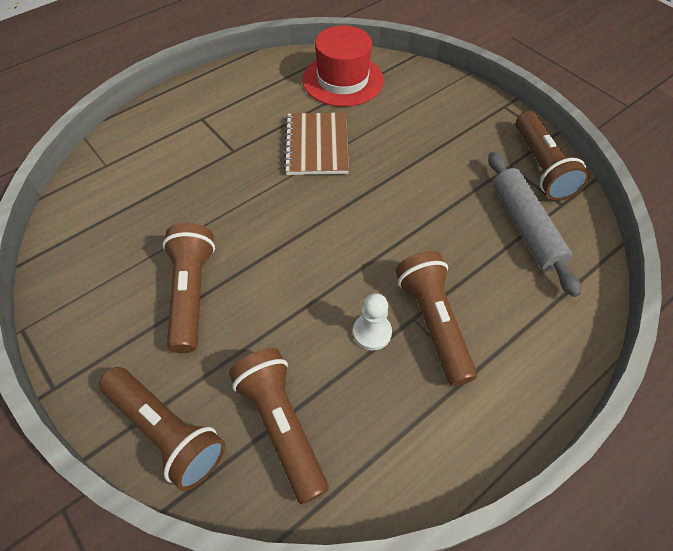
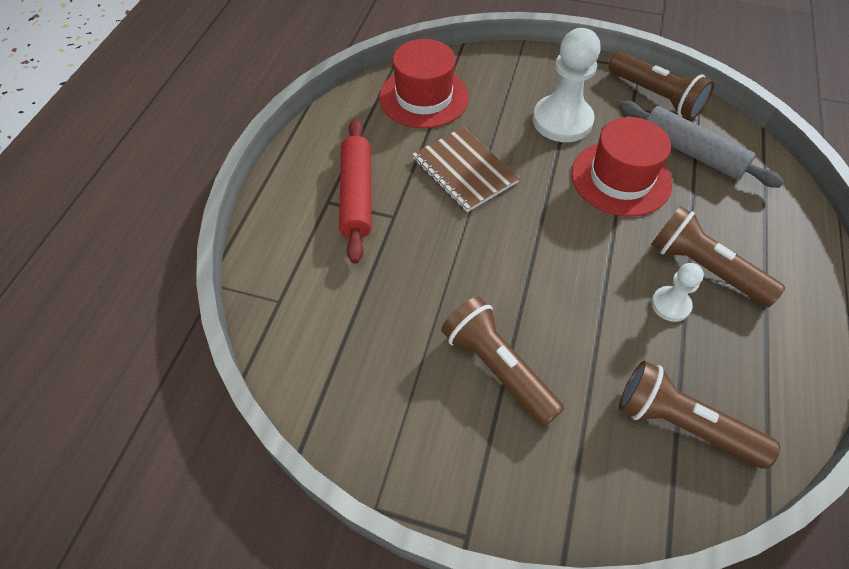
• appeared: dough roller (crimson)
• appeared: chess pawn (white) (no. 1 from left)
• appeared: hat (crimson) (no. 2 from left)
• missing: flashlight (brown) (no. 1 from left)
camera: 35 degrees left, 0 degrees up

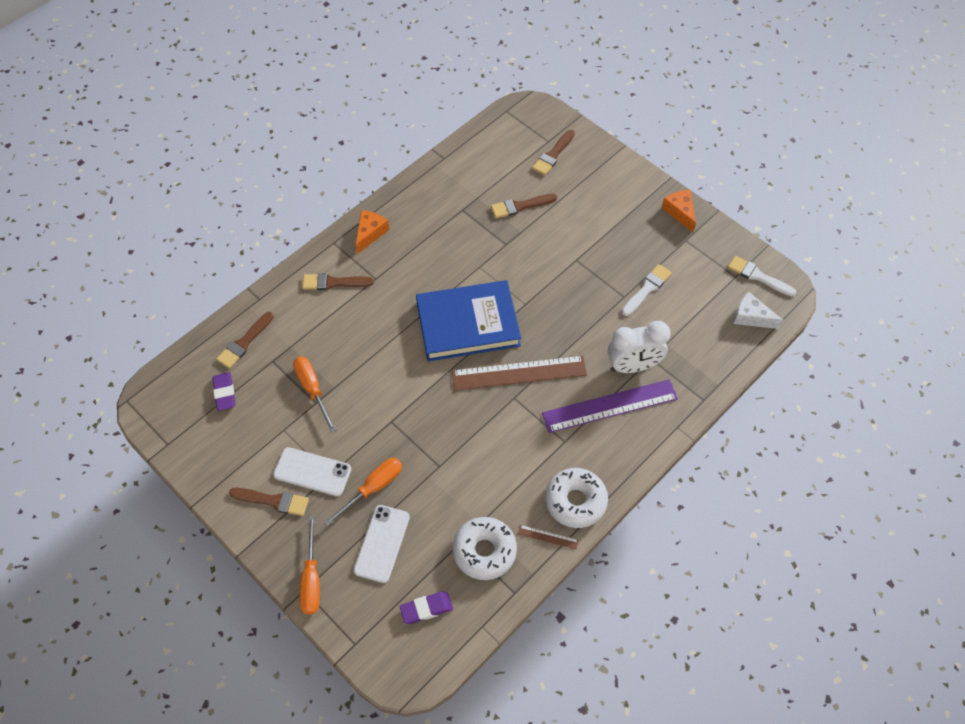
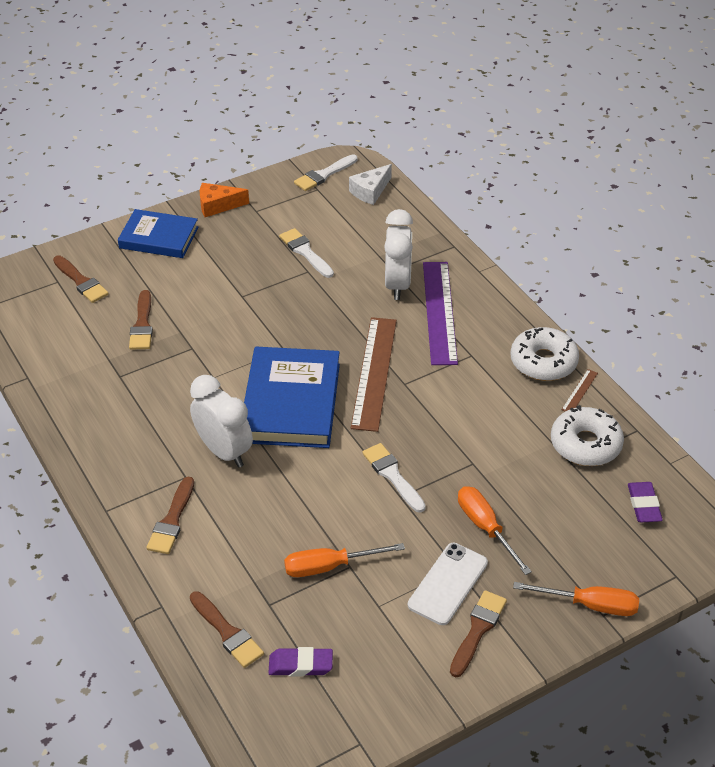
• appeared: book (royal blue) (no. 1 from left)
• appeared: clock (white) (no. 1 from left)
• appeared: brush (white) (no. 3 from left)
• missing: smartphone (white) (no. 2 from left)
• missing: piece of cheese (orange-coloured) (no. 1 from left)
camera: 75 degrees left, 15 degrees down

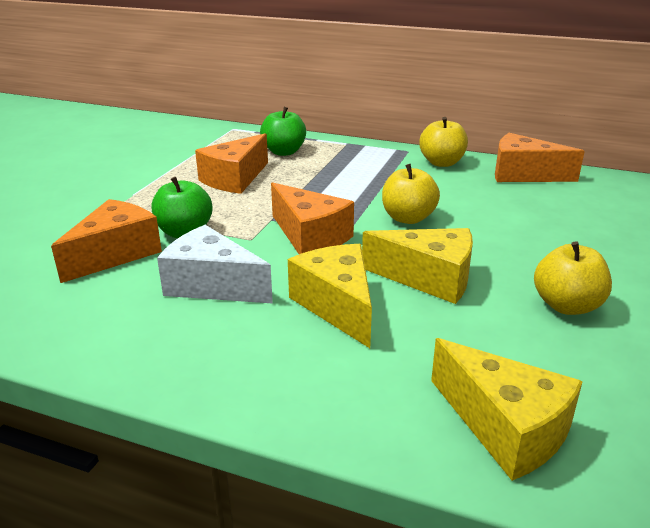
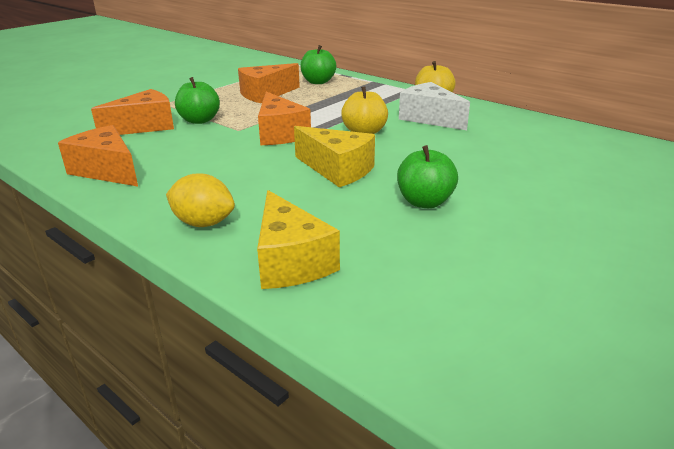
• relocated: piece of cheese (orange-coloured) (no. 4 from left in the first image) to piece of cheese (orange-coloured) (no. 1 from left)
• appeared: lemon (yellow)
• colour: apple (yellow) (no. 3 from left) to apple (green) (no. 3 from left)
• relocated: piece of cheese (white)
• missing: piece of cheese (yellow) (no. 1 from left)
camera: 20 degrees right, 0 degrees up

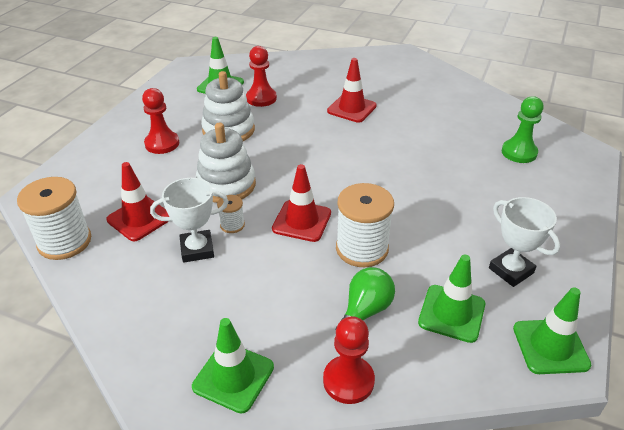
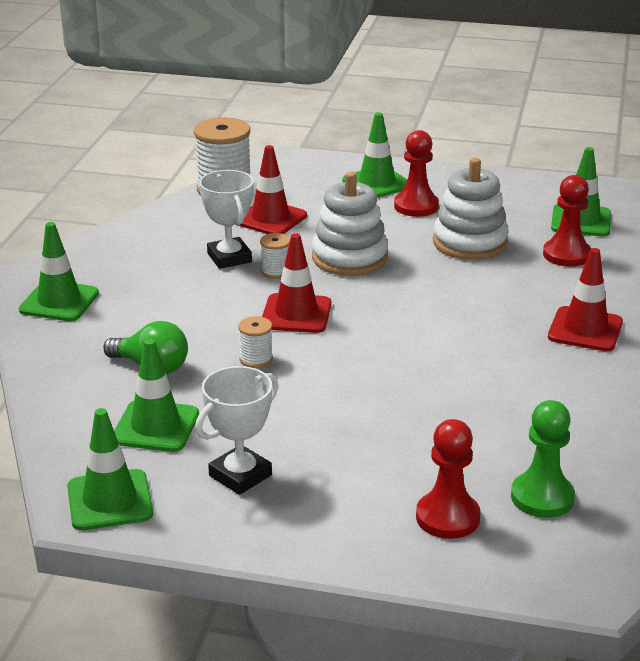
• size: spool (white) (no. 3 from left in the first image) x0.49
• appeared: road cone (green) (no. 4 from left)
• relocated: chess pawn (crimson) (no. 3 from left in the first image) to chess pawn (crimson) (no. 2 from left)
camera: 80 degrees right, 10 degrees down

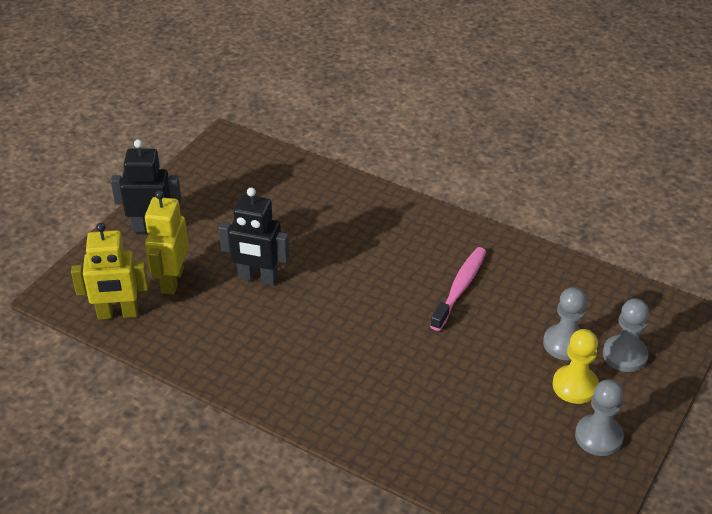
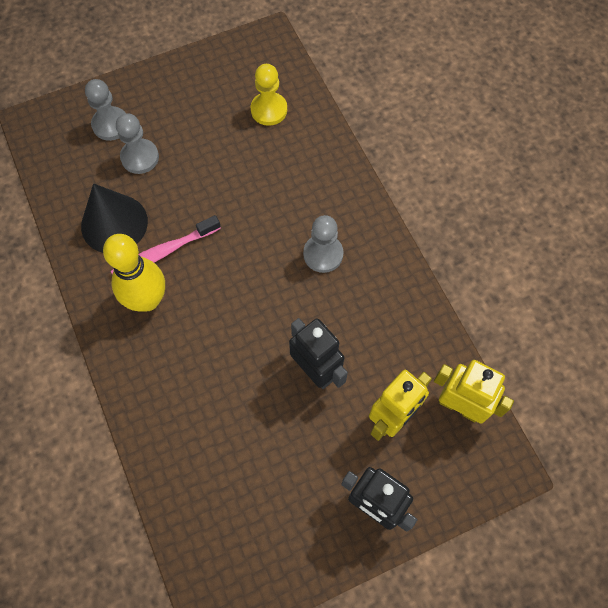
• appeared: cone (jet-black)
• appeared: skittle (yellow)
• relocated: chess pawn (yellow)
• relocated: chess pawn (gray) (no. 2 from left in the first image) to chess pawn (gray) (no. 3 from left)
camera: 145 degrees left, 25 degrees up

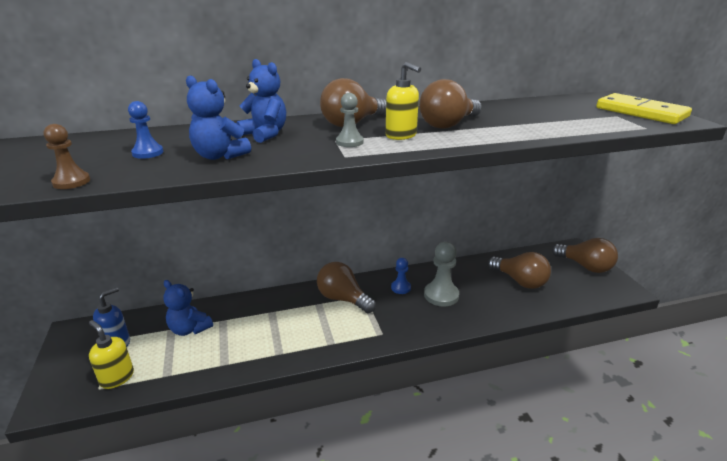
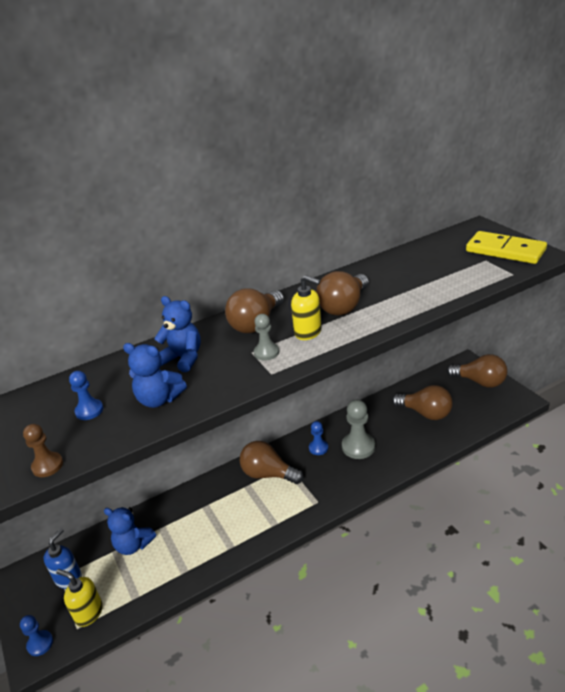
• appeared: chess pawn (royal blue) (no. 1 from left)
camera: 10 degrees left, 5 degrees up

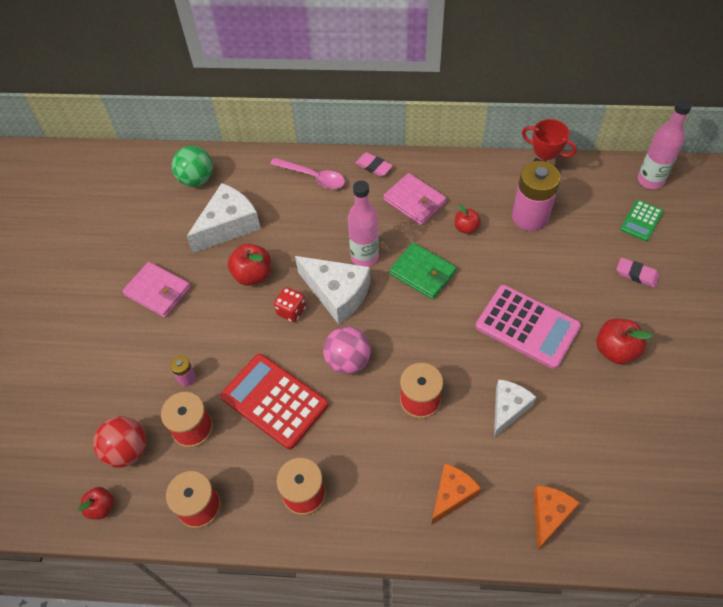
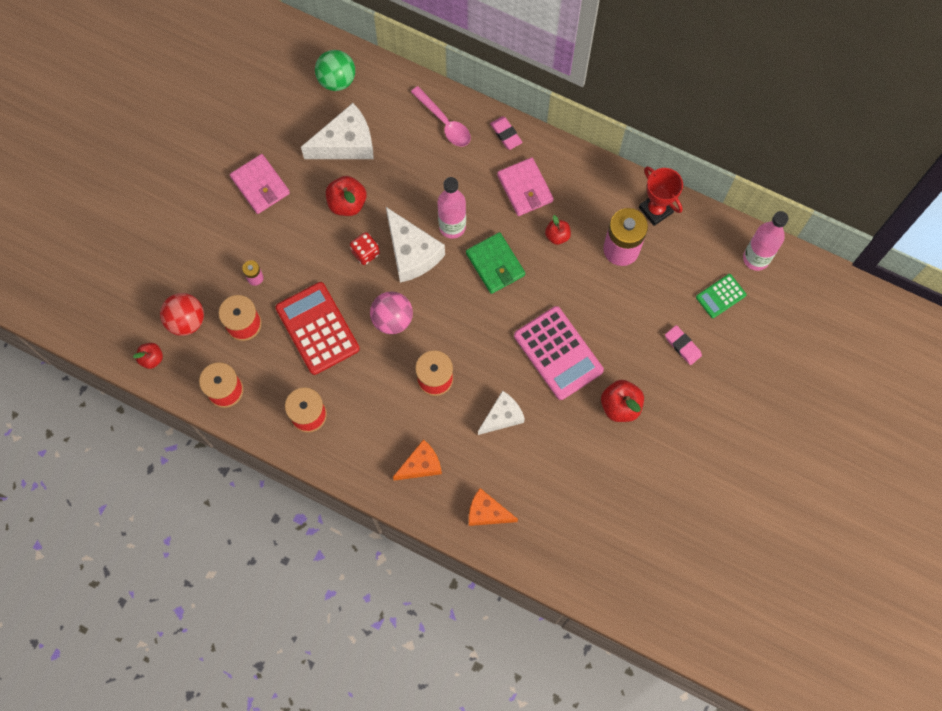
• spun: piece of cheese (orange-coloured) (no. 2 from left) 120 degrees counterclockwise
camera: 20 degrees right, 15 degrees up

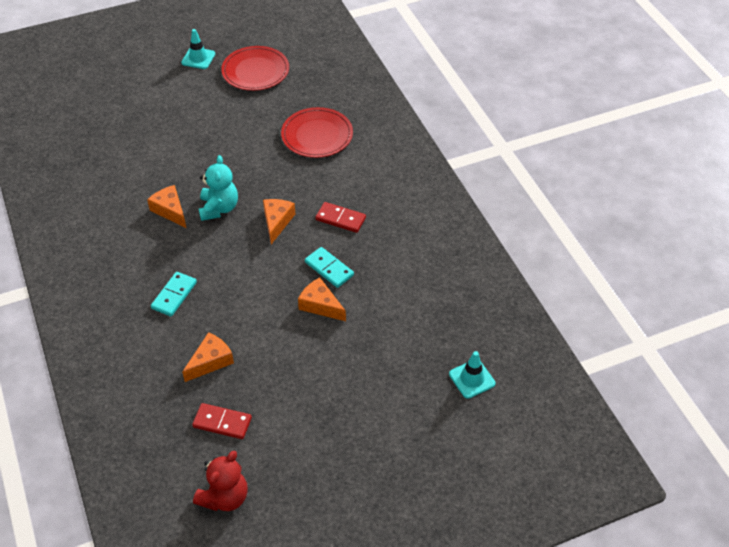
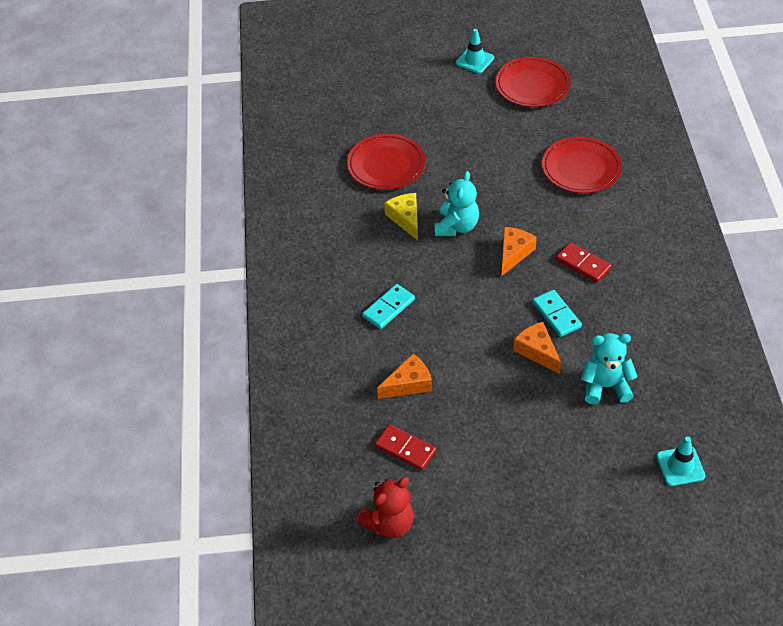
• appeared: flat dish (crimson) (no. 1 from left)
• colour: piece of cheese (orange-coloured) (no. 1 from left) to piece of cheese (yellow)
• appeared: teddy (aqua) (no. 2 from left)
camera: 20 degrees right, 0 degrees up

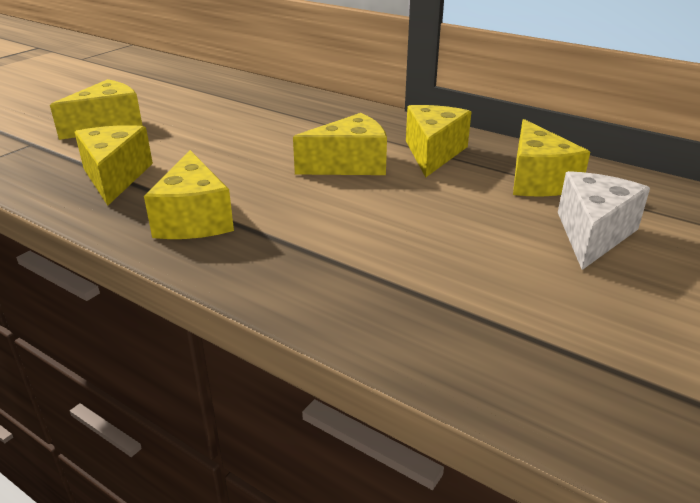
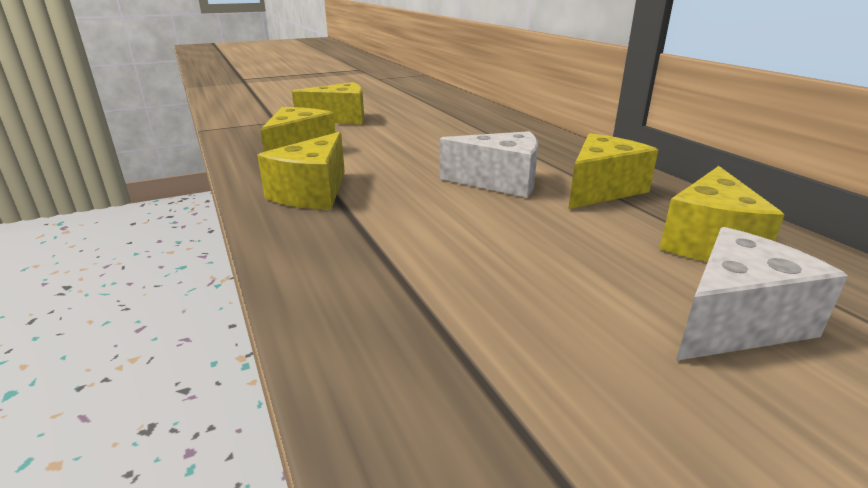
• colour: piece of cheese (yellow) (no. 4 from left) to piece of cheese (white) (no. 1 from left)
camera: 30 degrees right, 5 degrees down

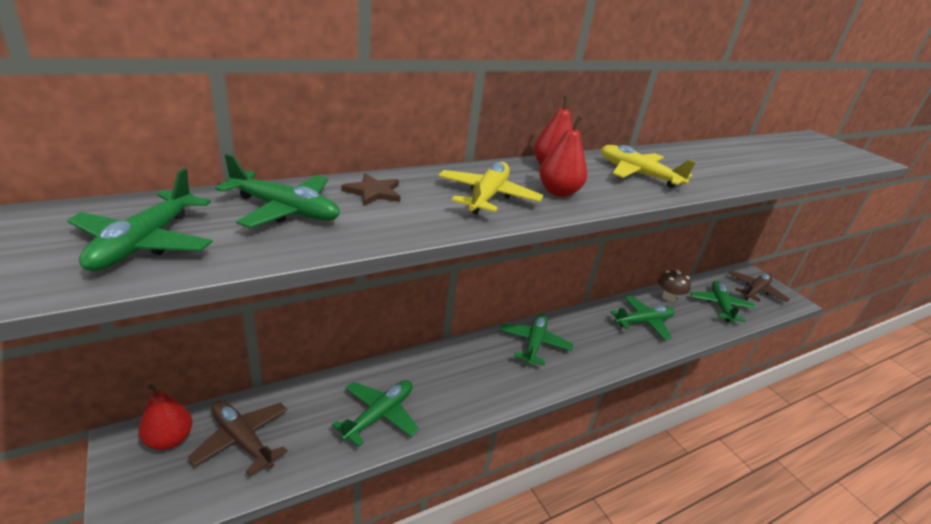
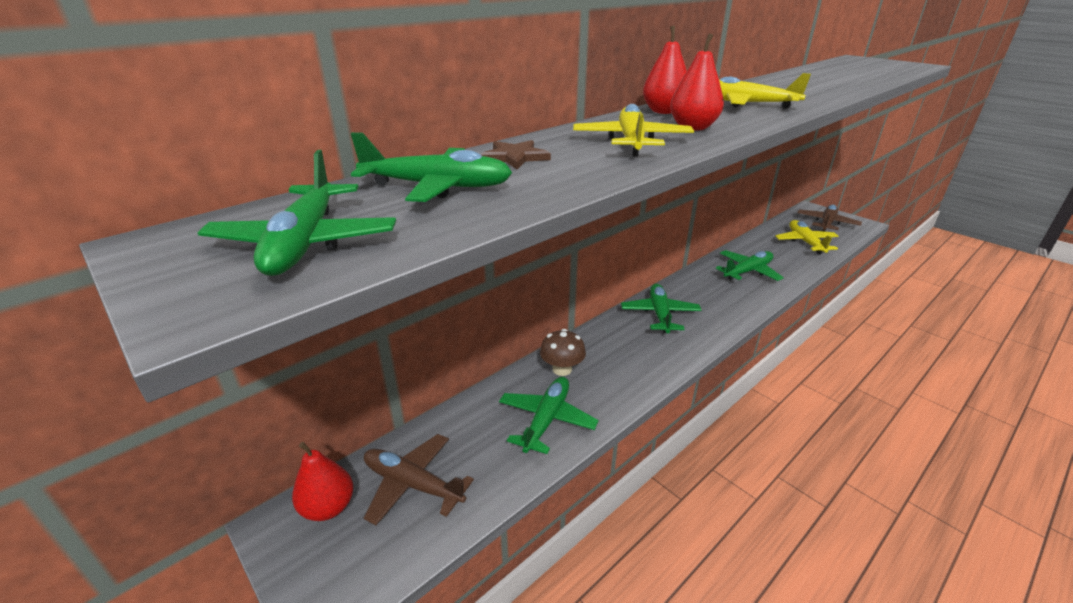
• relocated: fungus (brown)
• colour: toy plane (green) (no. 6 from left) to toy plane (yellow) (no. 3 from left)
camera: 10 degrees left, 0 degrees up

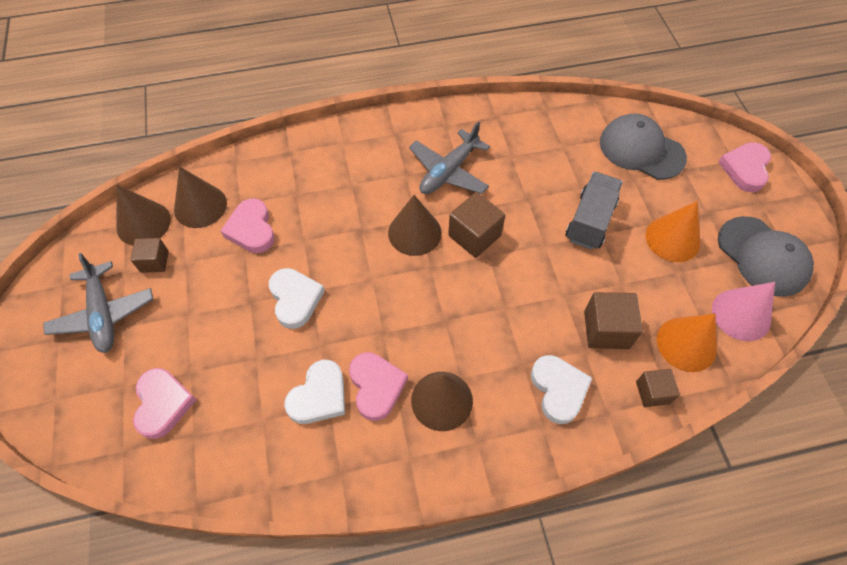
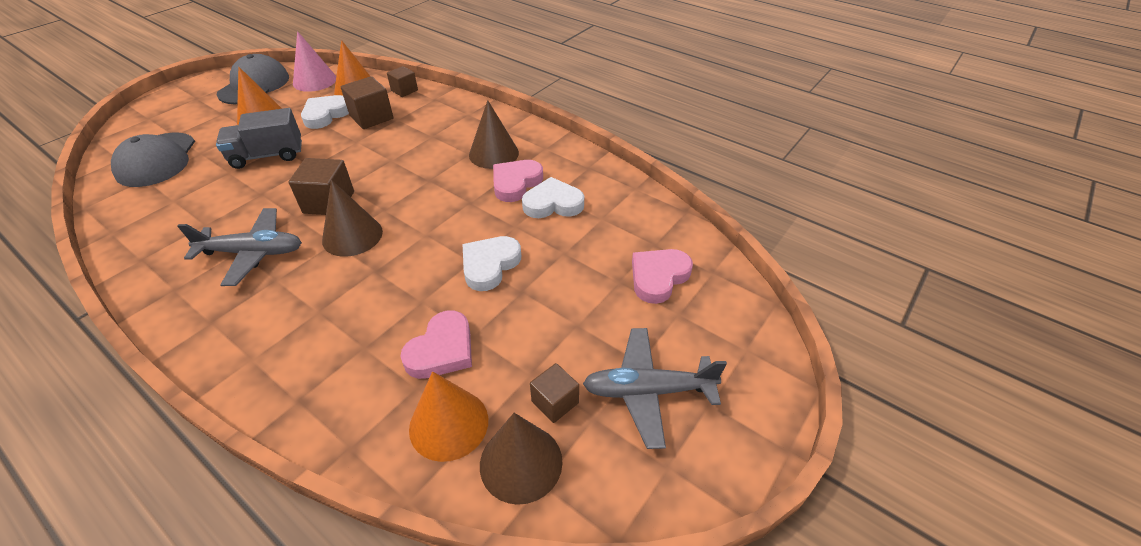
• relocated: heart (white) (no. 3 from left in the first image) to heart (white) (no. 1 from left)
• colour: cone (brown) (no. 2 from left) to cone (orange-coloured) (no. 3 from left)
• spun: toy plane (gray) (no. 1 from left in the first image) 120 degrees counterclockwise
• missing: heart (rosy) (no. 4 from left)
camera: 130 degrees left, 15 degrees down

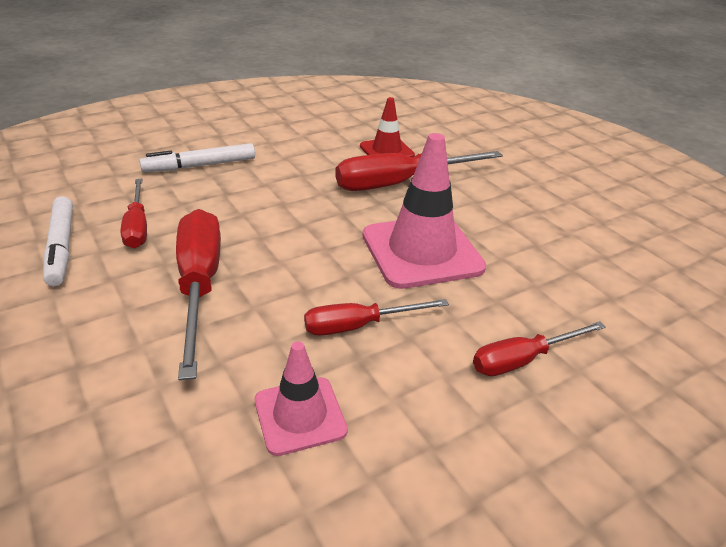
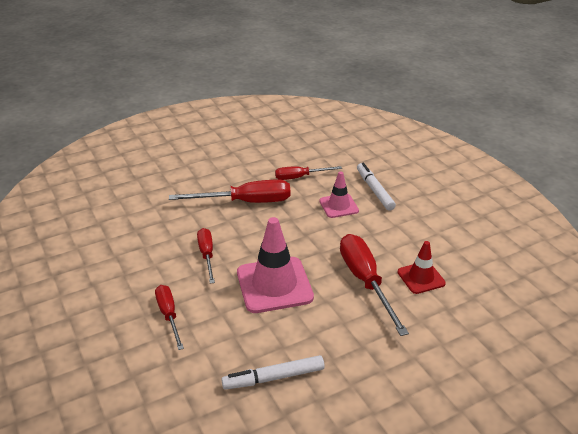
• relocated: marker (white) (no. 1 from left)
• relocated: road cone (rosy) (no. 1 from left in the first image) to road cone (rosy) (no. 2 from left)
camera: 95 degrees right, 0 degrees up

